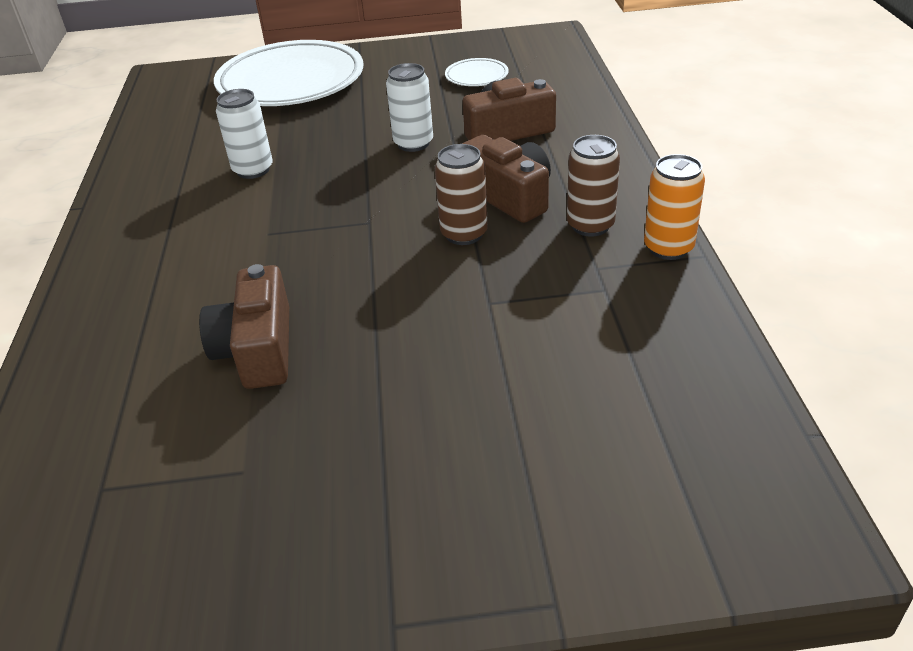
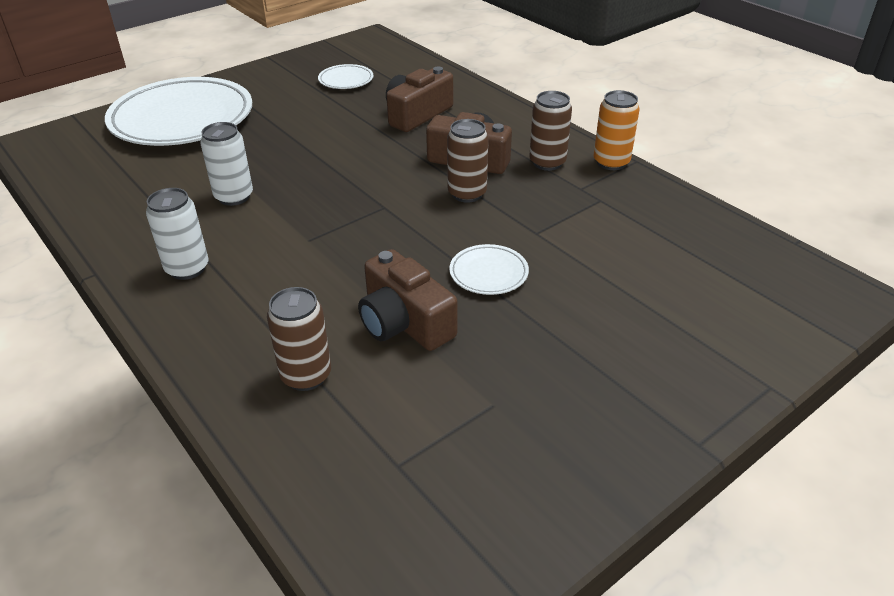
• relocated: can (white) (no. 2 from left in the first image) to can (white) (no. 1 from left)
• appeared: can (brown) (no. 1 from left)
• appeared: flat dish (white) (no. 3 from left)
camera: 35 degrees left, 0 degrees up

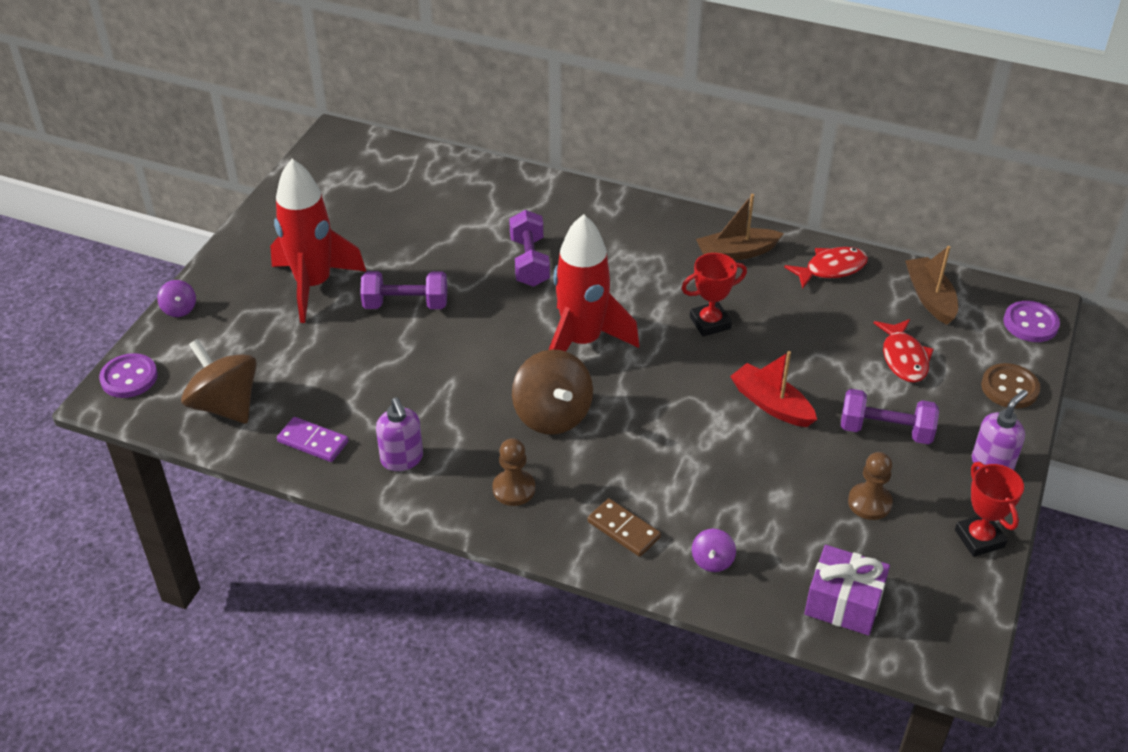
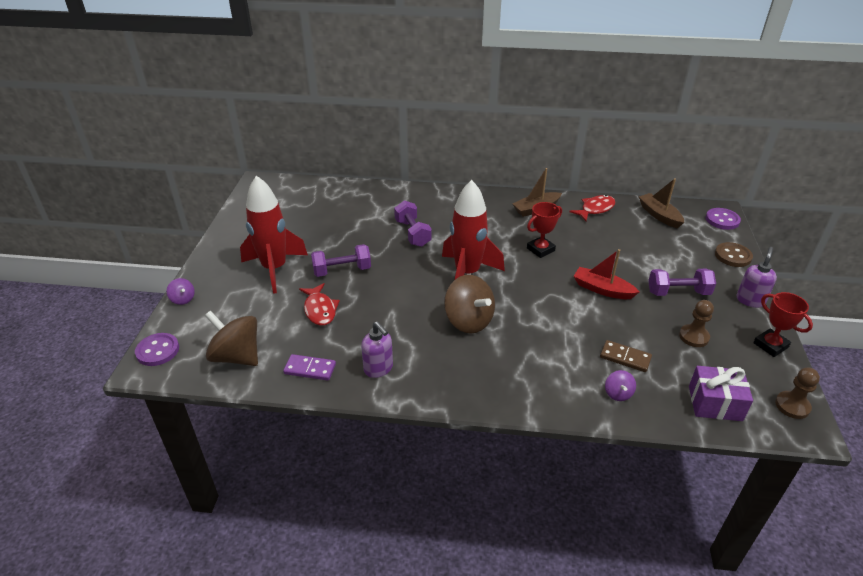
• relocated: toy fish (crimson) (no. 2 from left in the first image) to toy fish (crimson) (no. 1 from left)
• relocated: domino piece (brown)
• relocated: chess pawn (brown) (no. 1 from left in the first image) to chess pawn (brown) (no. 2 from left)
camera: 15 degrees left, 5 degrees down

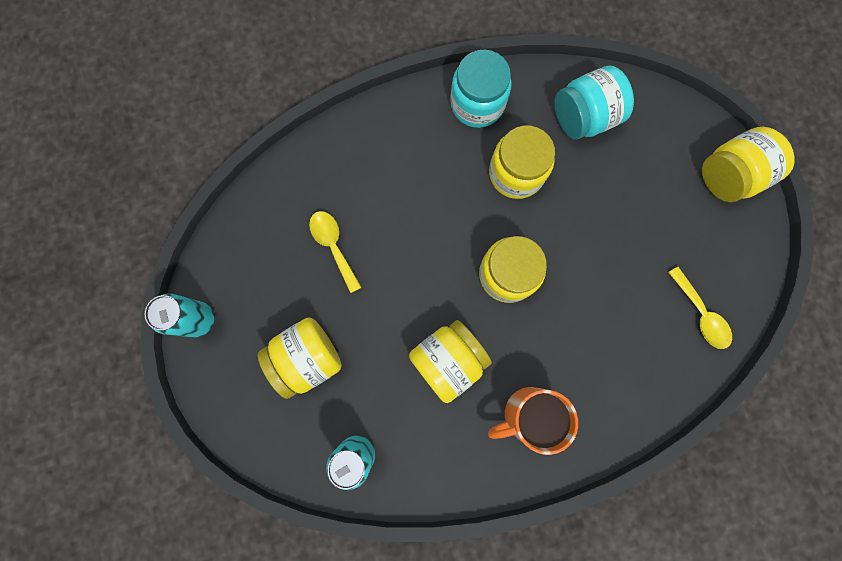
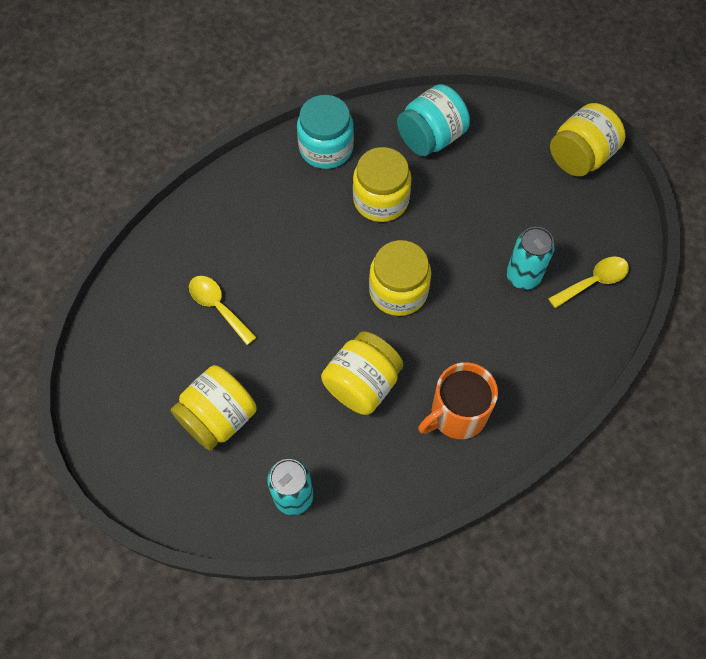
• relocated: can (aqua) (no. 1 from left in the first image) to can (aqua) (no. 2 from left)
• spun: teaspoon (yellow) (no. 2 from left) 75 degrees counterclockwise
camera: 15 degrees left, 15 degrees down

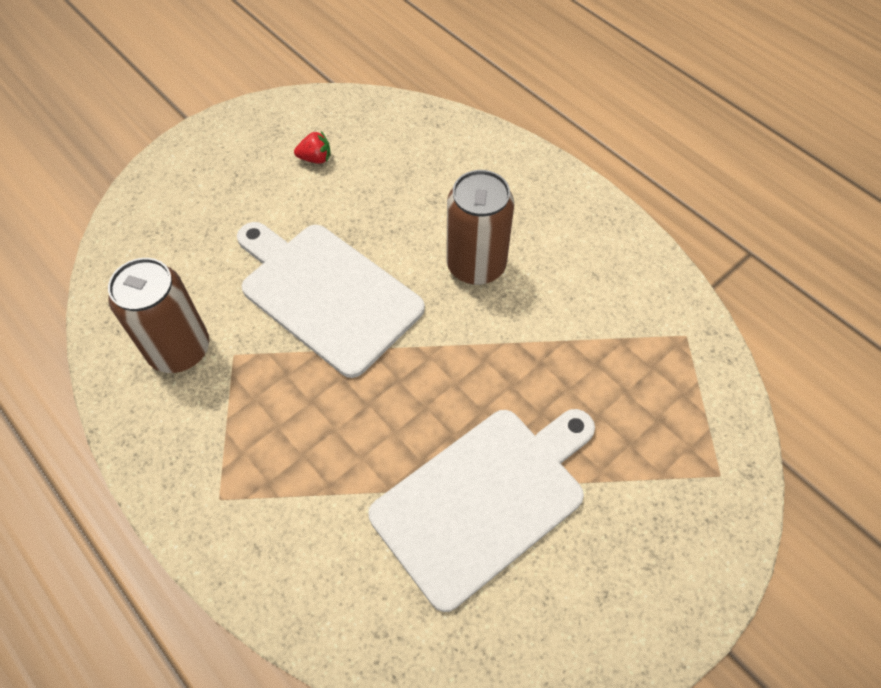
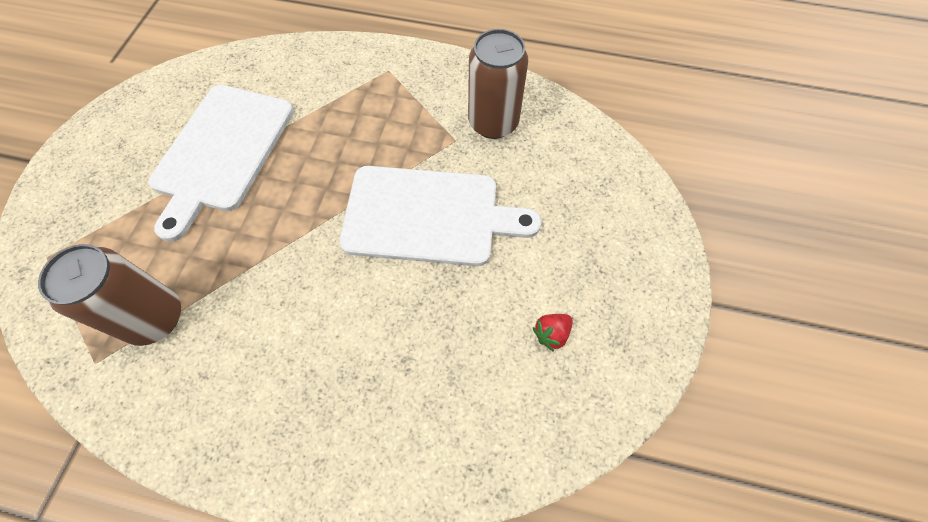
• relocated: can (brown) (no. 2 from left in the first image) to can (brown) (no. 1 from left)
camera: 145 degrees right, 5 degrees up

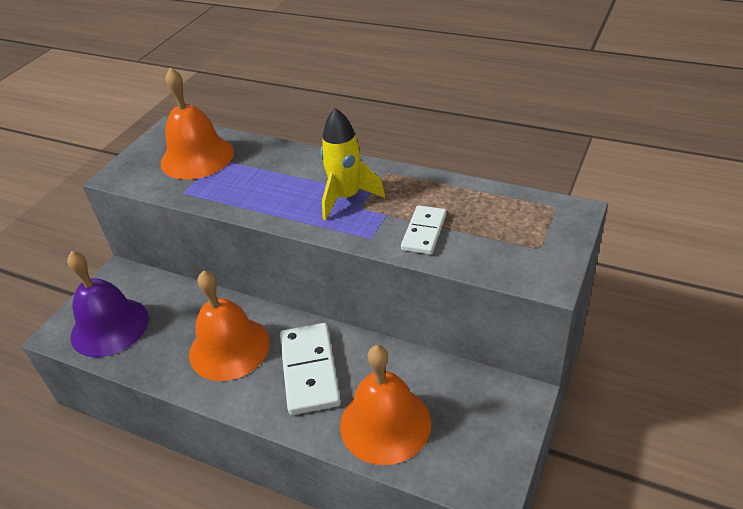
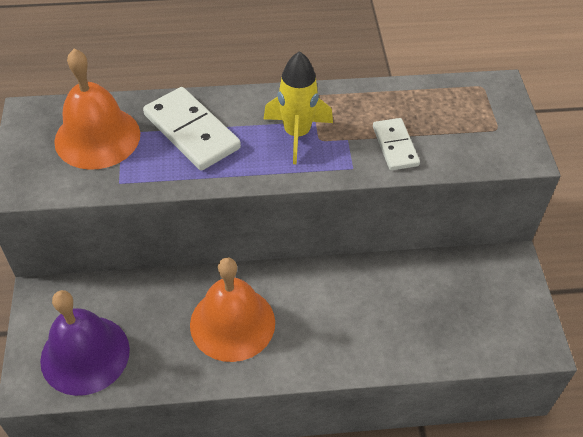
• relocated: domino piece (white) (no. 1 from left)
• missing: bell (orange-coloured) (no. 3 from left)
camera: 35 degrees left, 10 degrees up

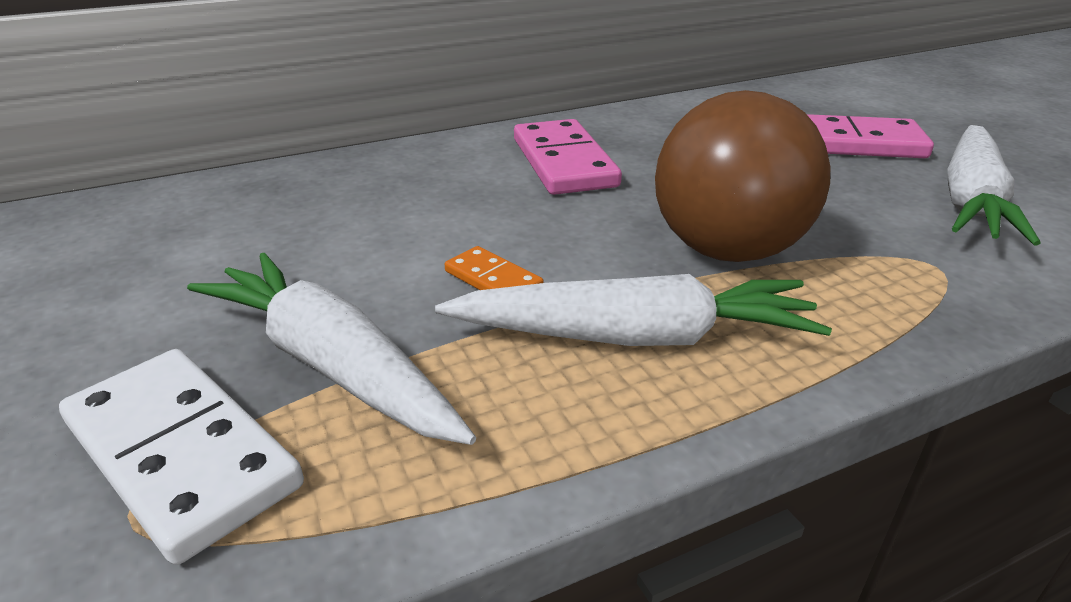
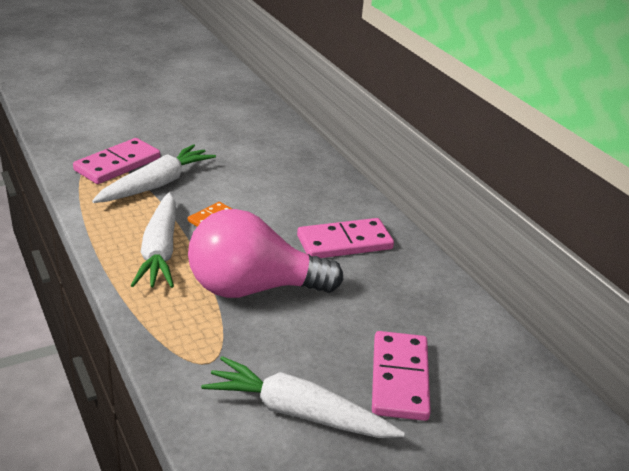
• colour: domino piece (white) to domino piece (rosy) (no. 1 from left)
• colour: lightbulb (brown) to lightbulb (rosy)
camera: 85 degrees right, 0 degrees up

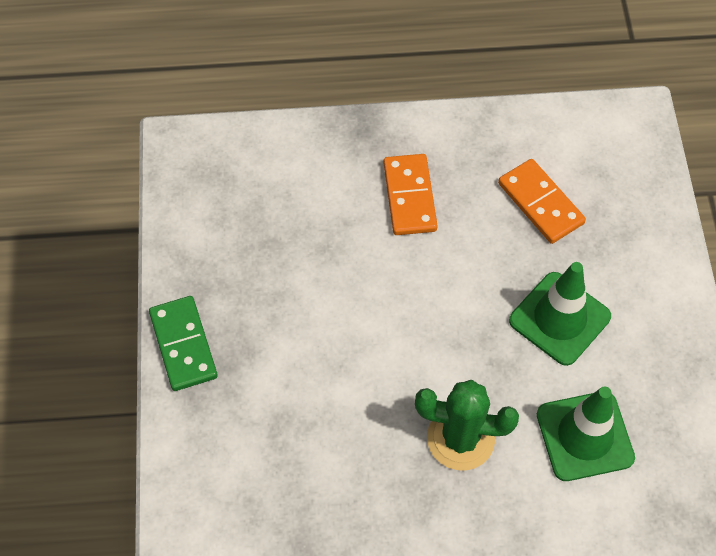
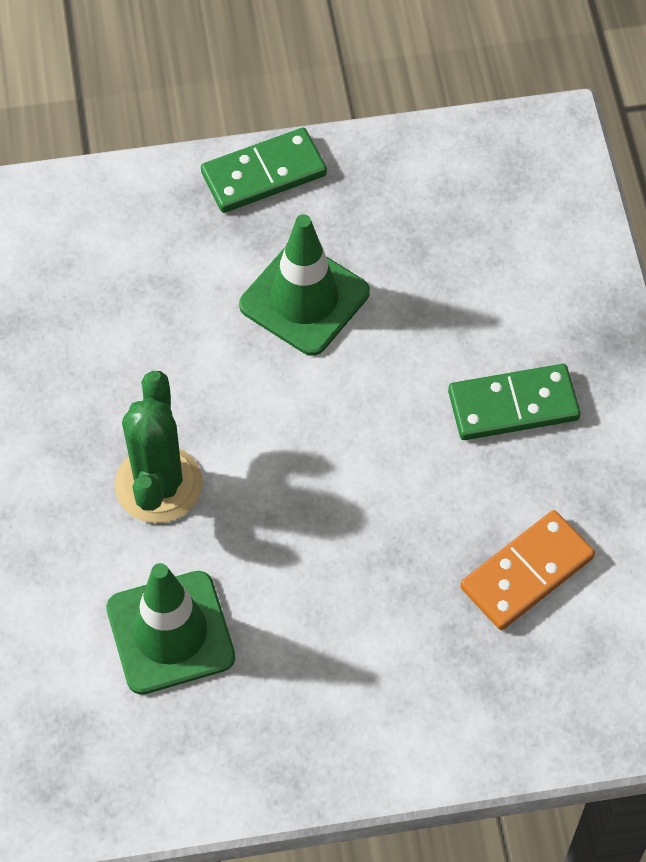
• relocated: road cone (green) (no. 1 from left in the first image) to road cone (green) (no. 2 from left)
• colour: domino piece (orange-coloured) (no. 1 from left) to domino piece (green) (no. 2 from left)
camera: 85 degrees right, 0 degrees up

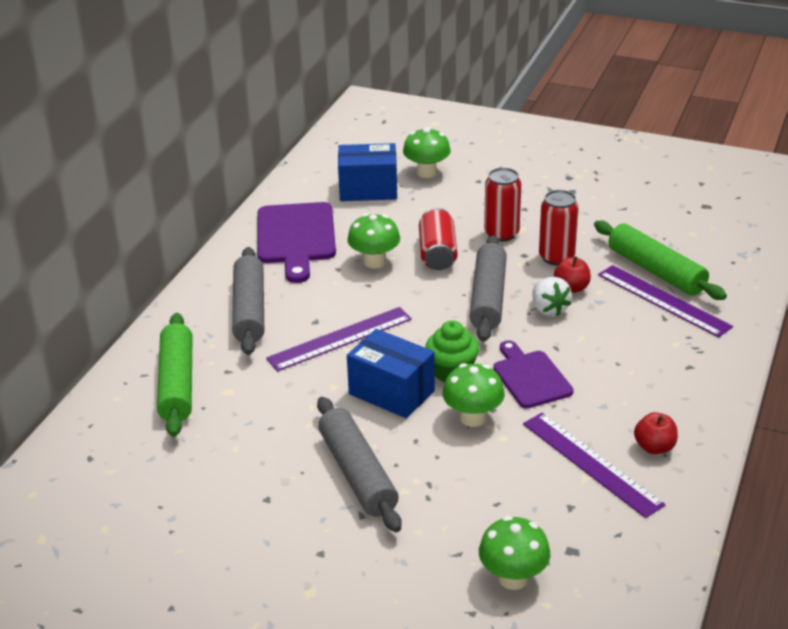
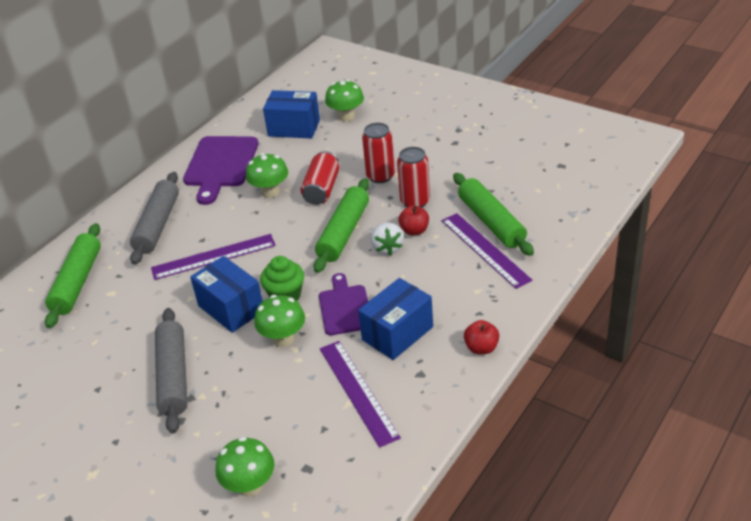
• colour: dough roller (gray) (no. 3 from left) to dough roller (green) (no. 2 from left)
• appeared: box (royal blue) (no. 3 from left)
• relocated: apple (crimson) (no. 2 from left)
camera: 15 degrees right, 5 degrees up

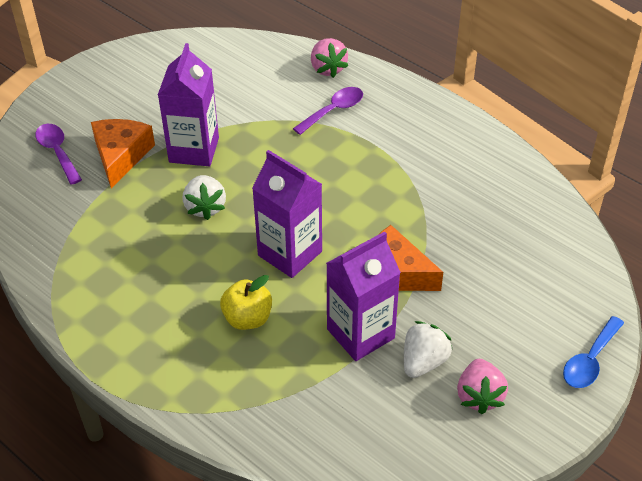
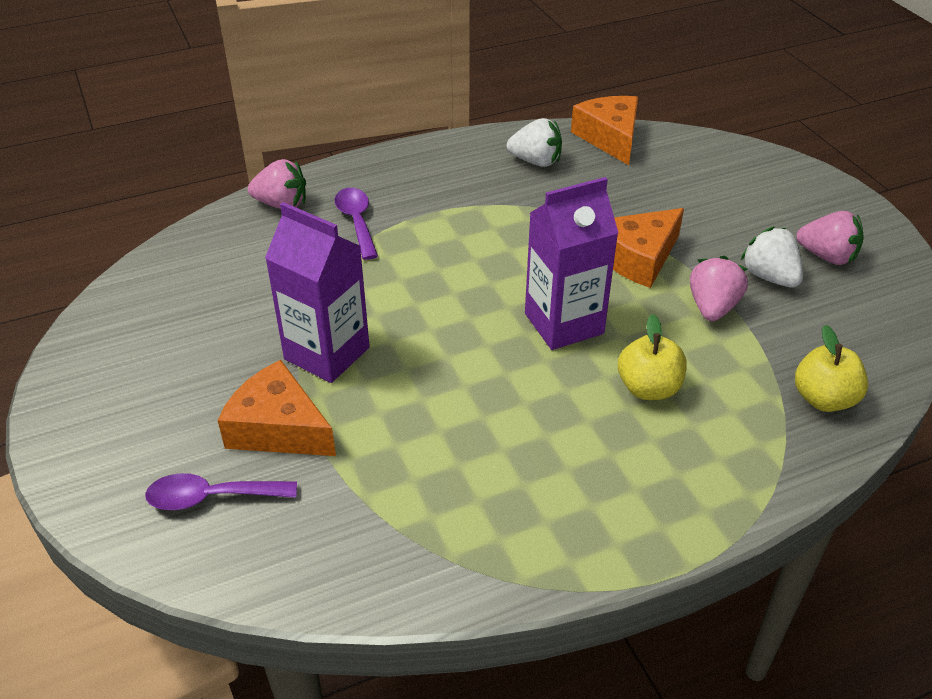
• relocated: strawberry (white) (no. 1 from left)
• appeared: piece of cheese (orange-coloured) (no. 2 from left)
• exchanged: milk carton (royal purple) (no. 3 from left) to strawberry (rosy) (no. 2 from left)
• appeared: apple (yellow) (no. 2 from left)
• missing: teaspoon (royal blue)
camera: 65 degrees left, 5 degrees down

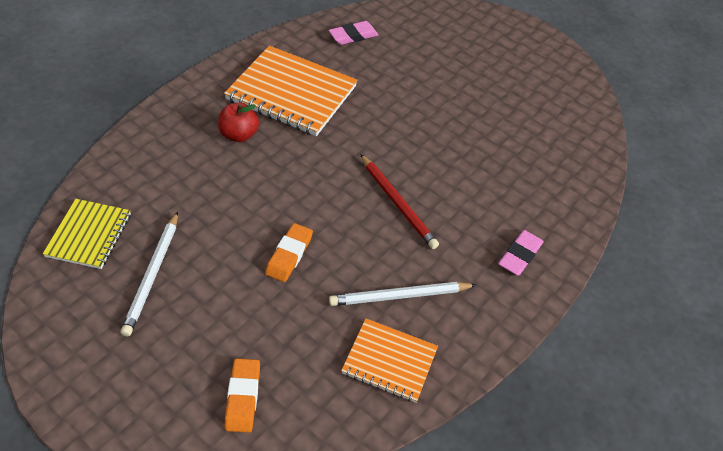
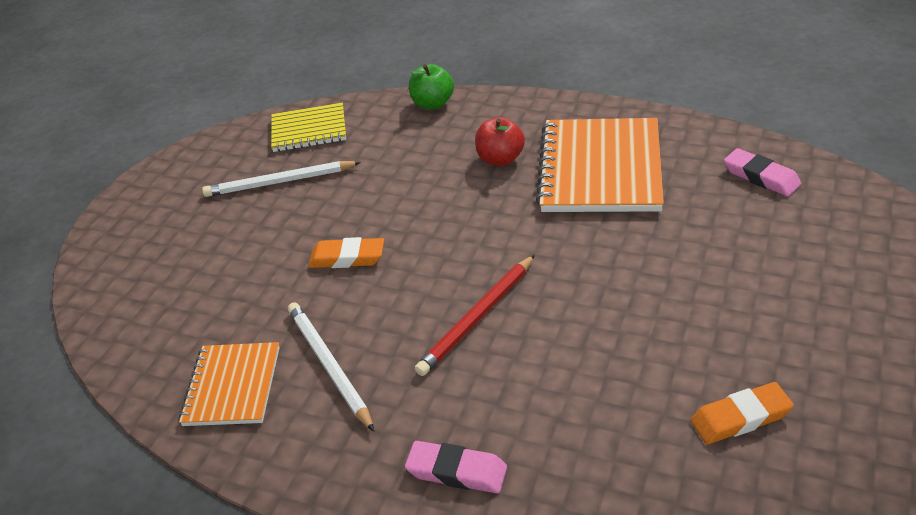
• appeared: apple (green)
• relocated: pencil eraser (orange-coloured) (no. 1 from left in the first image) to pencil eraser (orange-coloured) (no. 2 from left)
camera: 80 degrees right, 10 degrees down

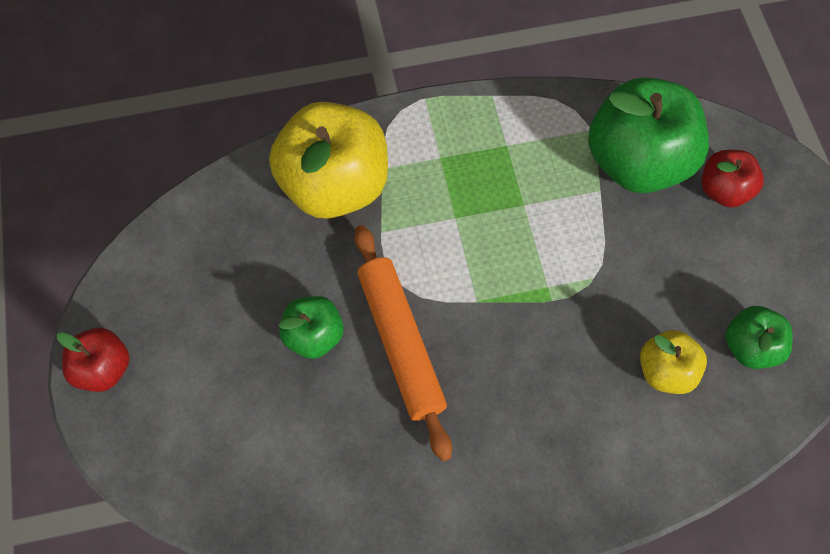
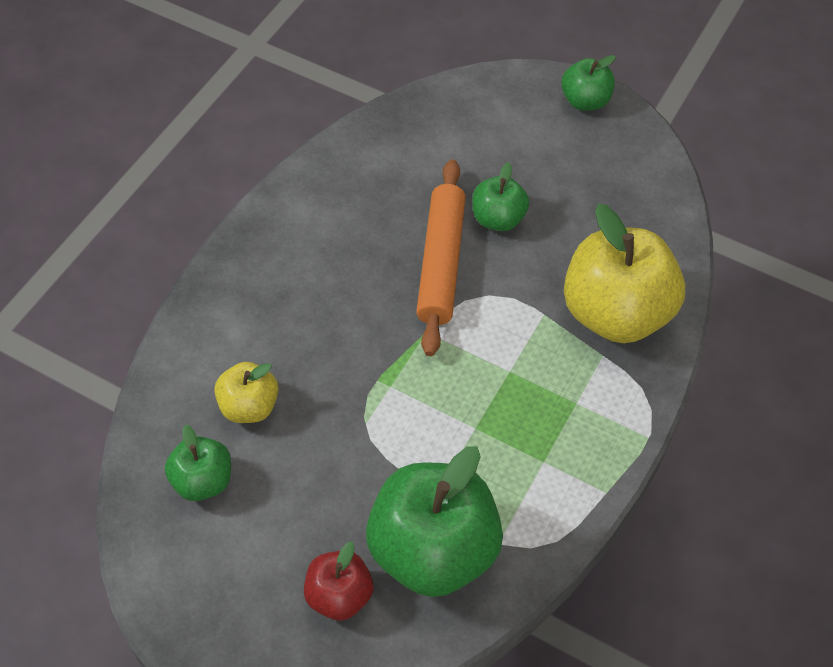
• spun: dough roller (orange-coloured) 75 degrees clockwise
• colour: apple (crimson) (no. 1 from left) to apple (green) (no. 4 from left)
camera: 130 degrees right, 10 degrees down

